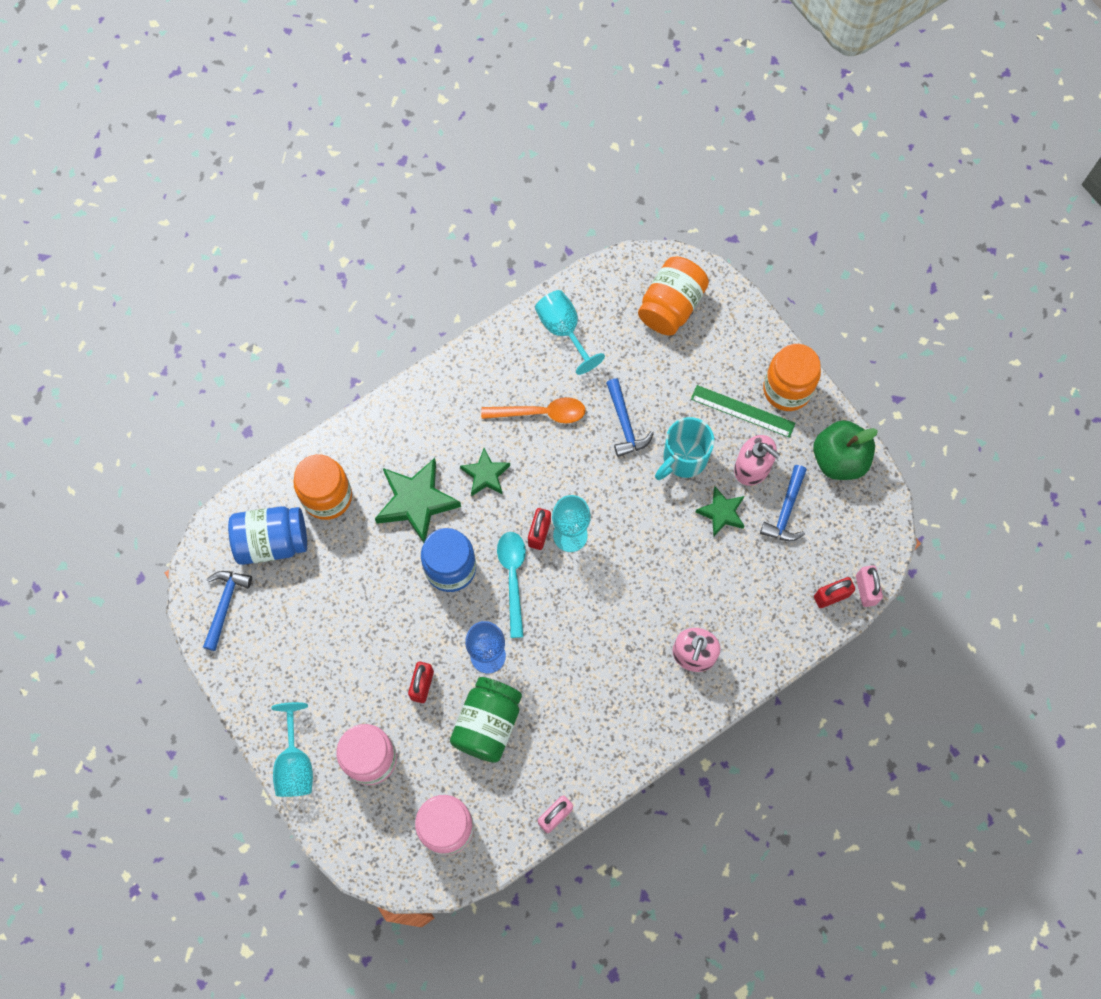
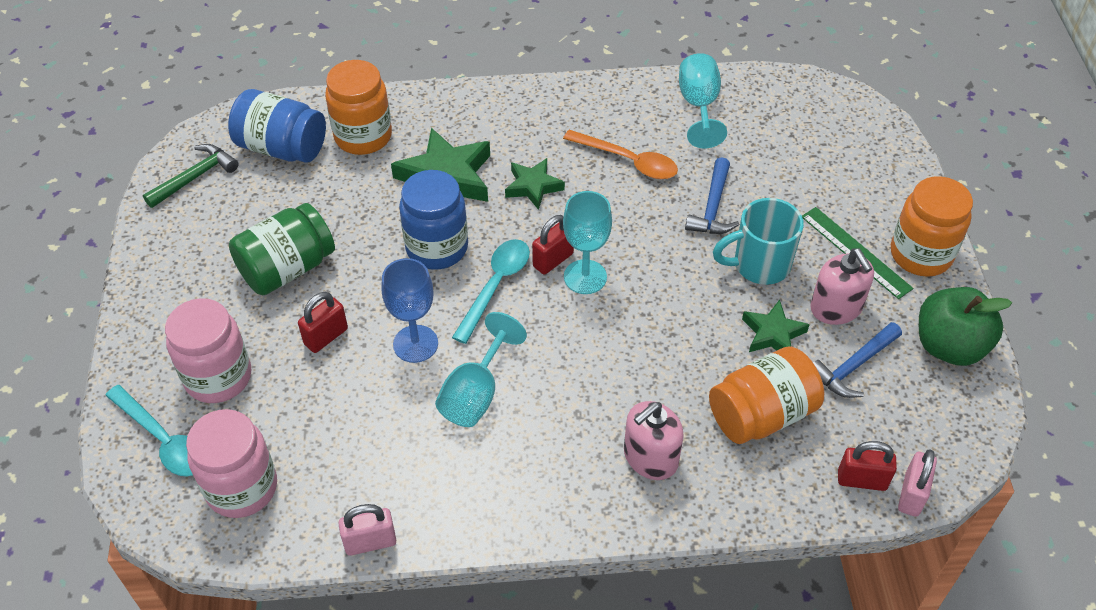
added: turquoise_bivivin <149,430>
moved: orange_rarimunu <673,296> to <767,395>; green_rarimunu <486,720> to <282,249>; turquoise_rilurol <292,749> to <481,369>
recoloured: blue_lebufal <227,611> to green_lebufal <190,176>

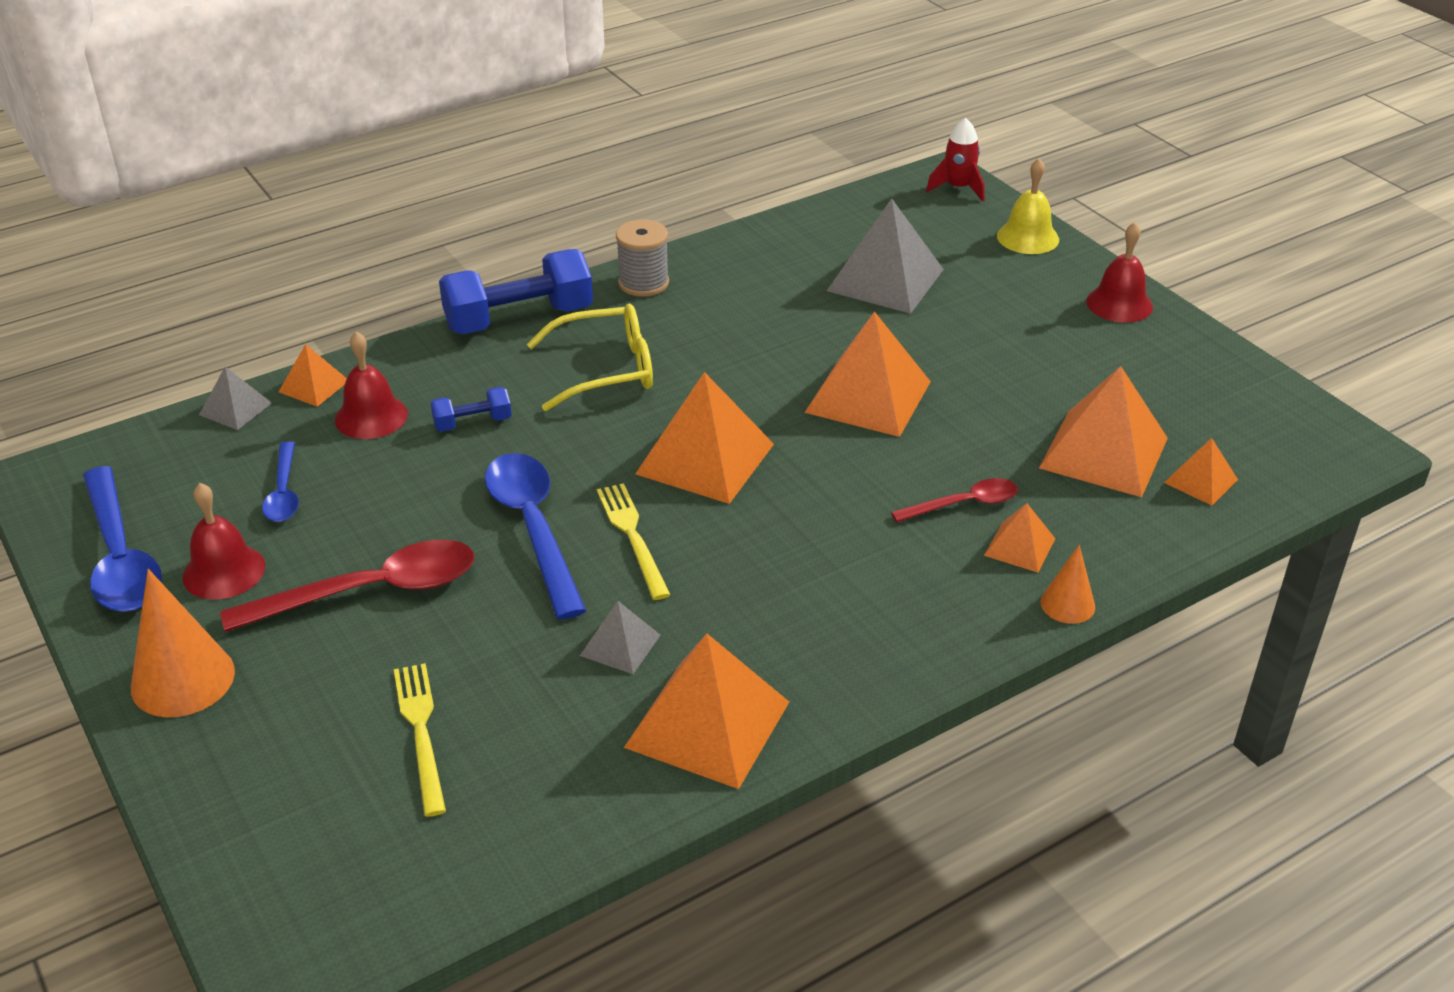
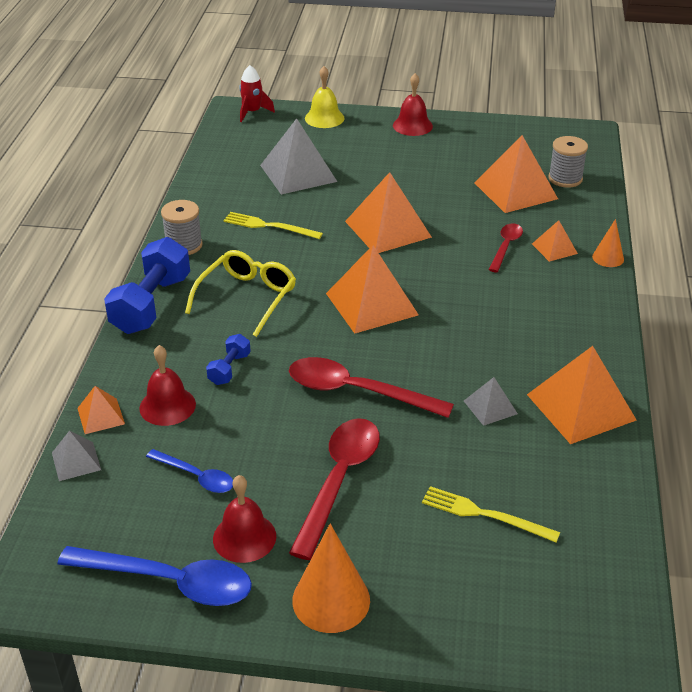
moved: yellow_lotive <633,541> to <273,225>
replaced: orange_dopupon <1201,472> to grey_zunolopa <568,162>
recoloured: blue_bivivin <536,536> to red_bivivin <371,387>

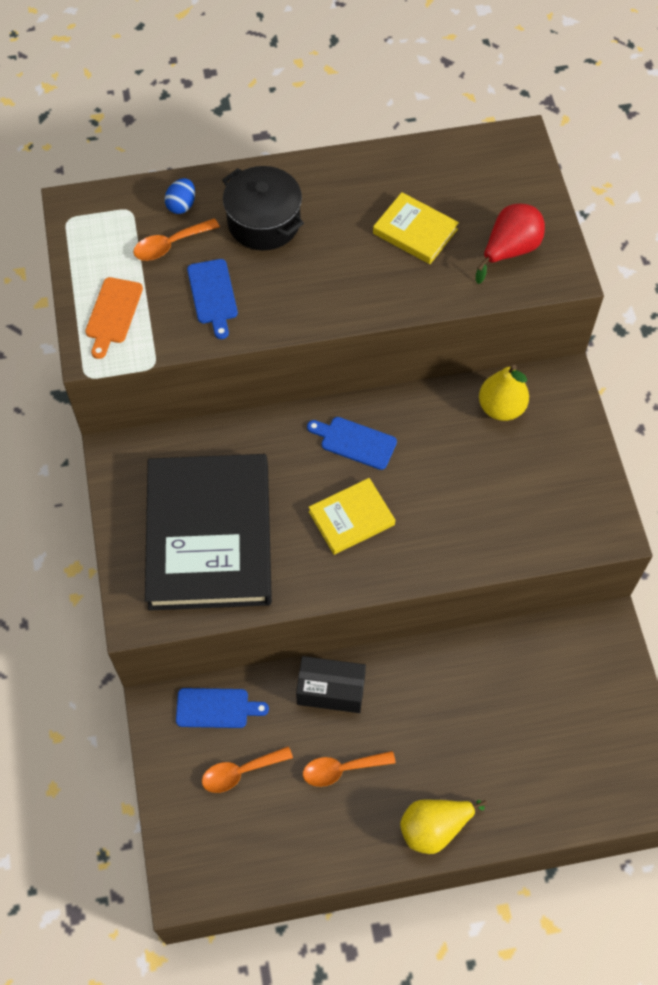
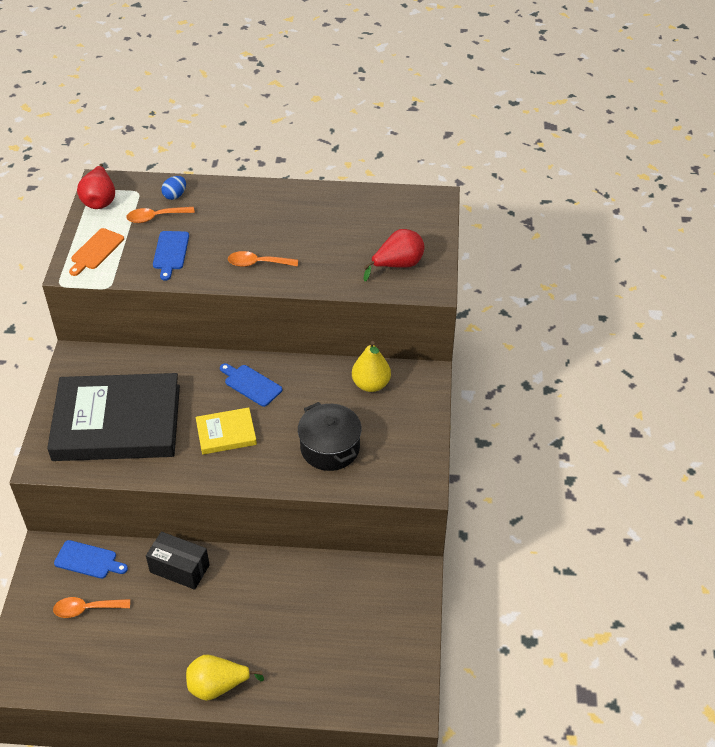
removed: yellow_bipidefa <416,228>
added: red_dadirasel <96,186>
moved: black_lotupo <263,208> to <330,436>; orange_bivivin <349,769> to <263,259>
turned: black_bipidefa <208,532> = <113,417> 75 degrees clockwise

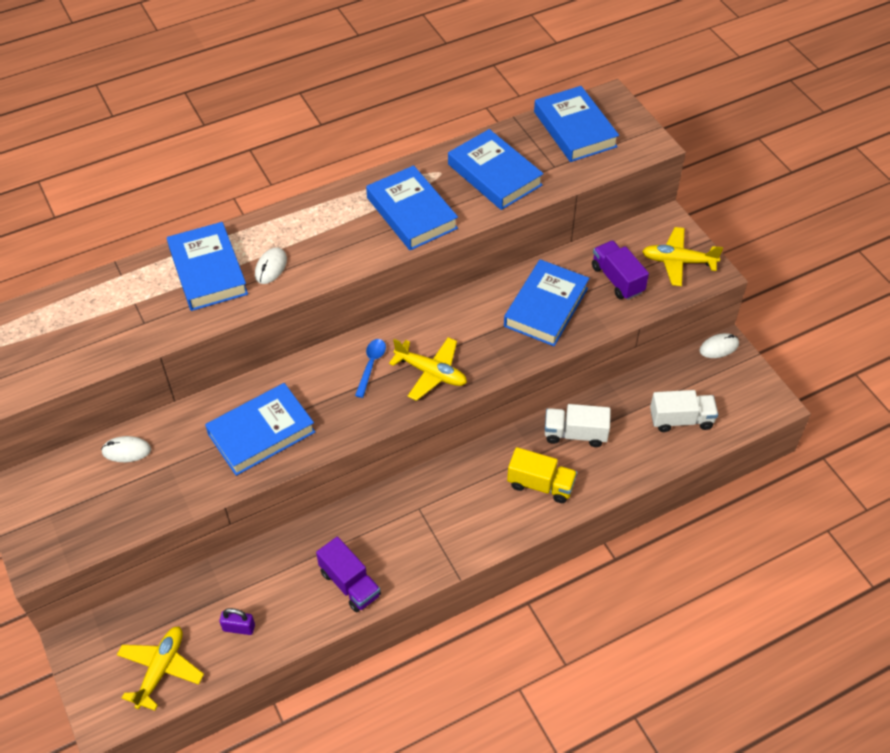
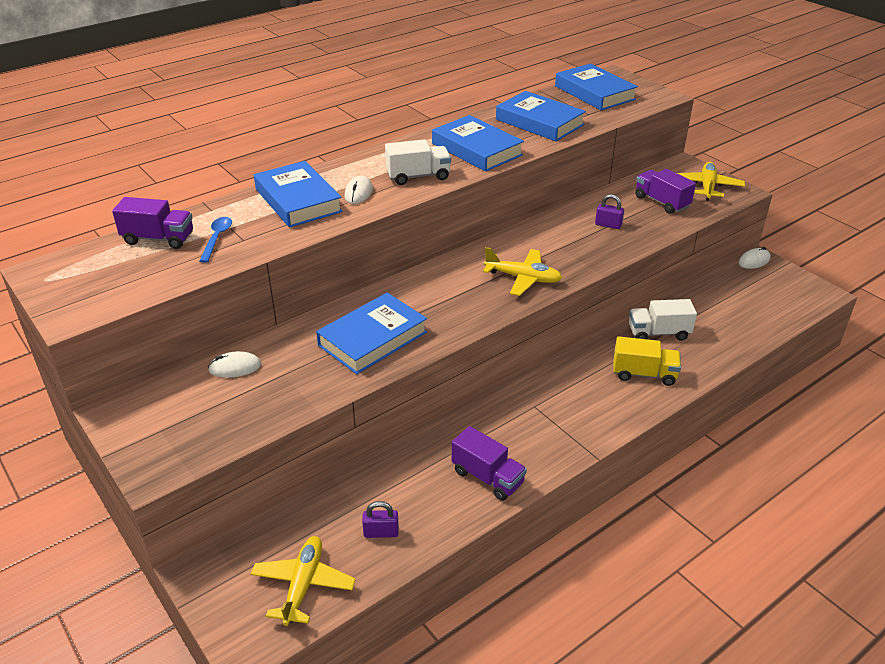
added: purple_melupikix <152,223>
moved: blue_bivivin <370,368> to <215,240>; white_melupikix <684,411> to <418,162>
replaced: blue_bipidefa <546,302> to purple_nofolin <609,211>
turned: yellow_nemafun <682,256> = <711,181> 105 degrees clockwise

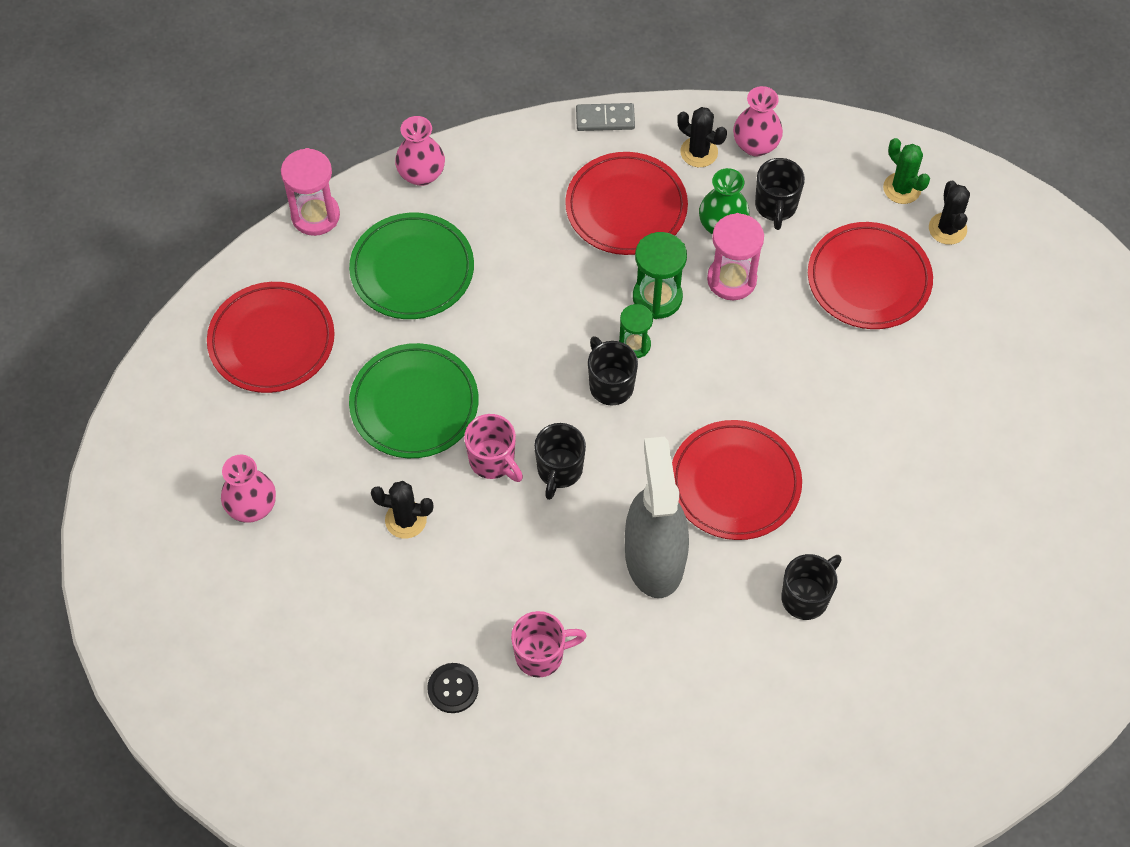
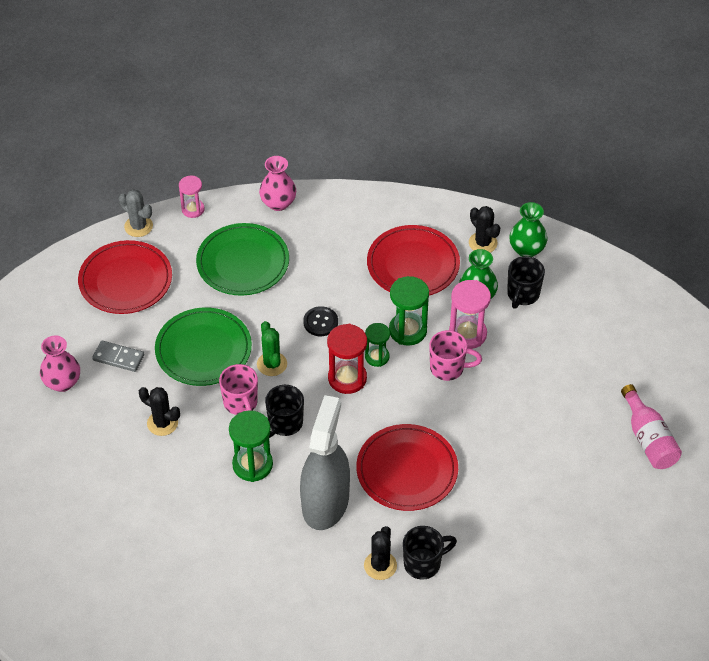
removed: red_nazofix <870,275>
added: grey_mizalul <136,213>; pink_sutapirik <651,426>; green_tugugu <251,446>
moved: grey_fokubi <605,117> to <118,356>; green_mizalul <906,171> to <272,348>; black_mizalul <949,213> to <380,553>; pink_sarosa <549,644> to <455,355>; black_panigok <453,688> to <320,321>
replaced: black_sarosa <613,370> to red_tugugu <347,359>
recoloured: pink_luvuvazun <758,121> to green_luvuvazun <528,229>
resized: pink_tugugu <310,192> = <192,197> x0.63

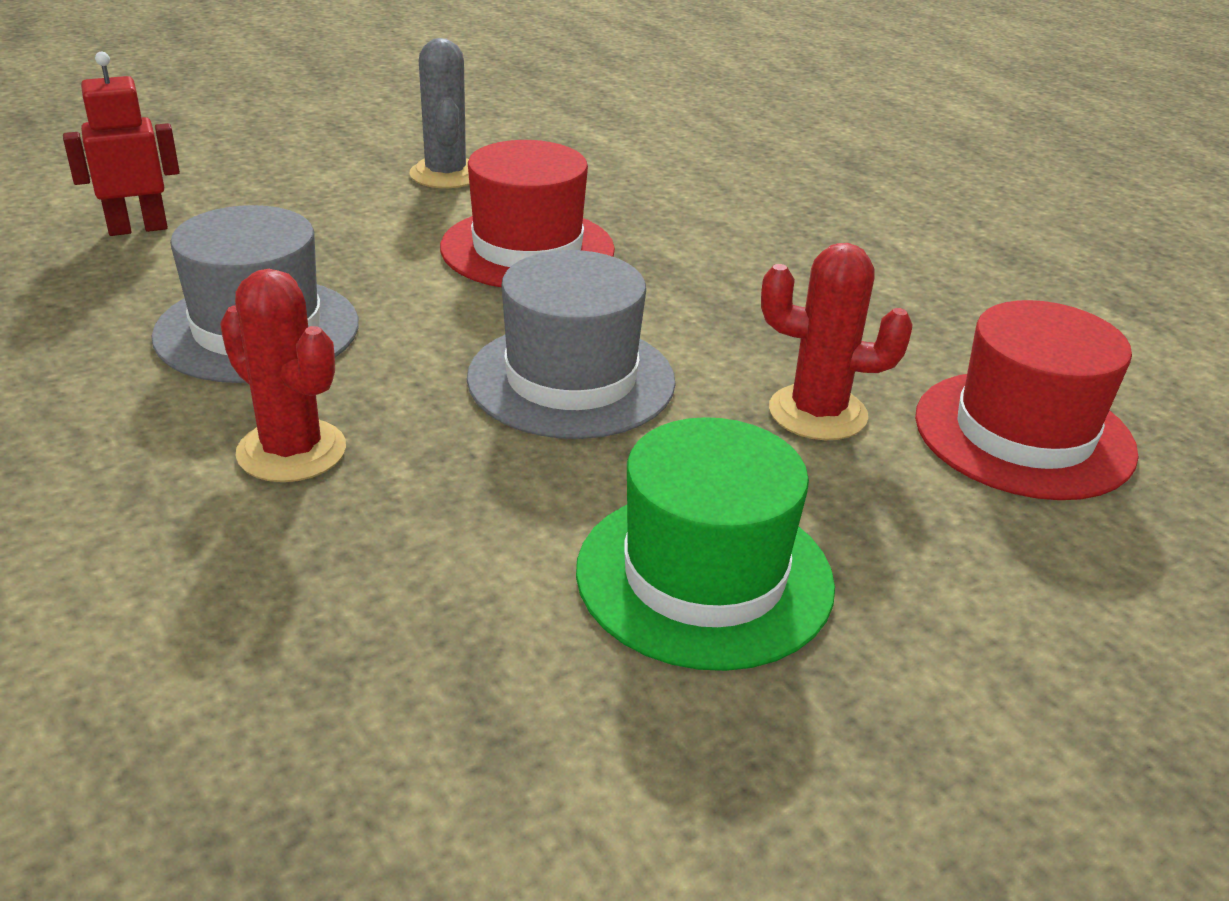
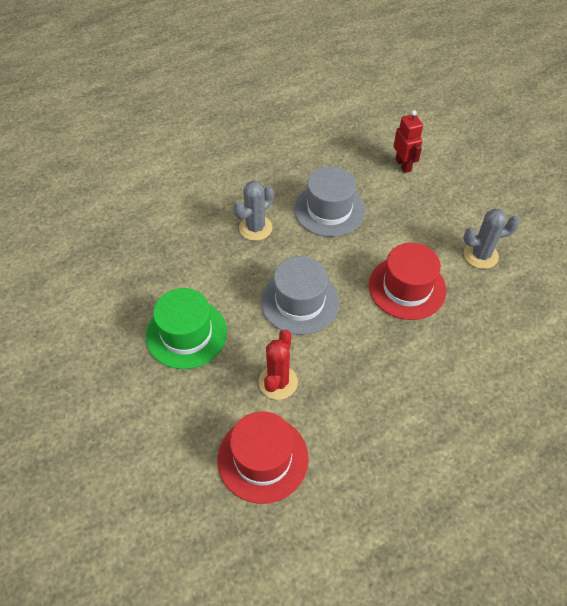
recoloured: red_mizalul <283,375> to grey_mizalul <254,211>

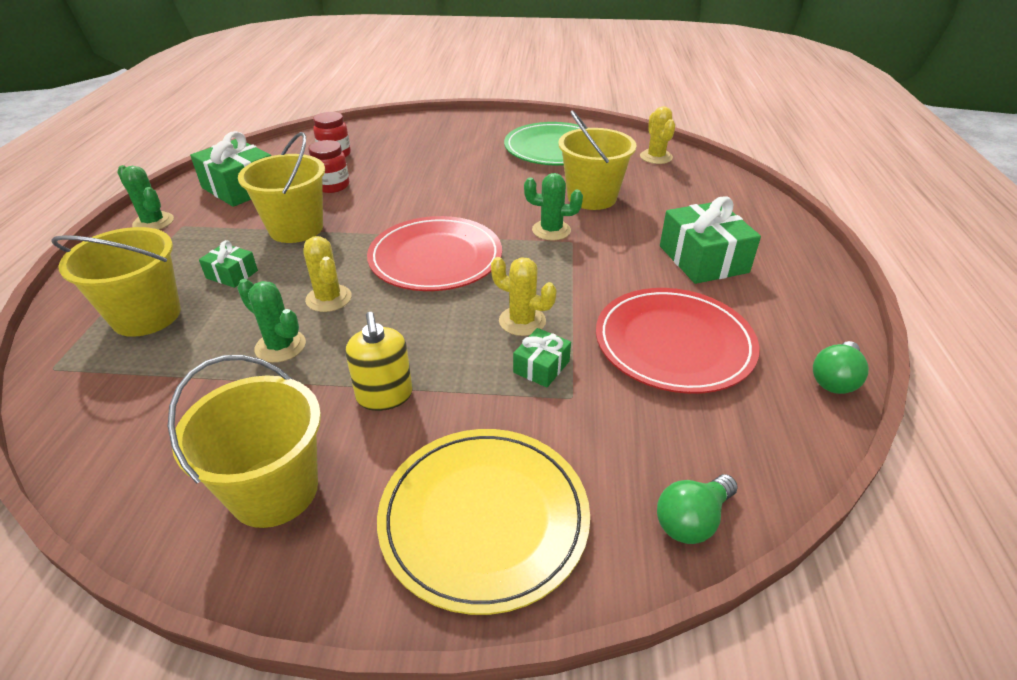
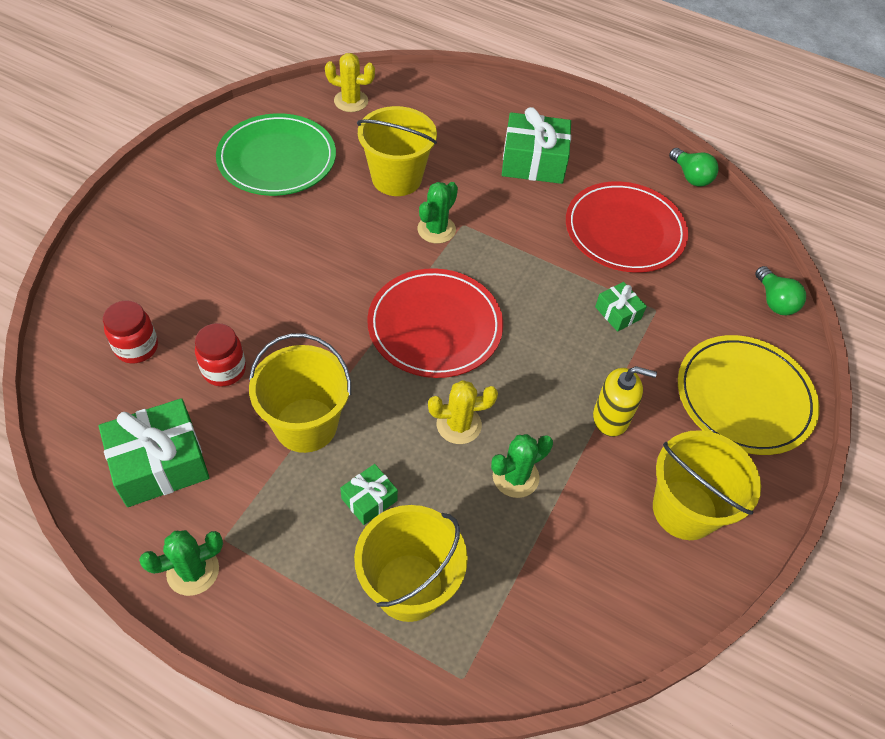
removed: yellow_mizalul <524,296>

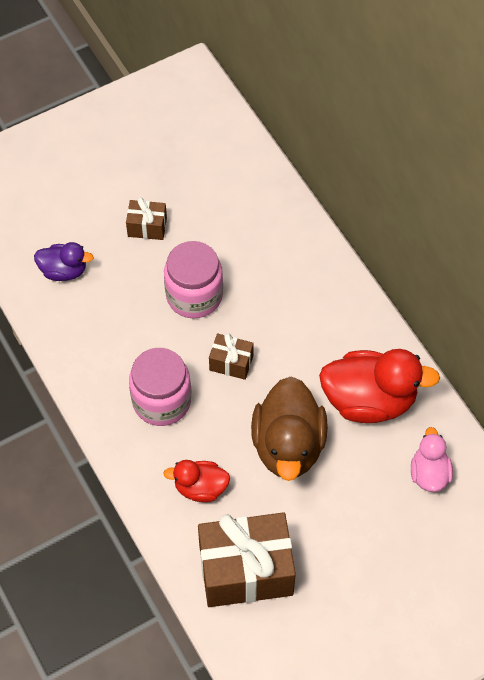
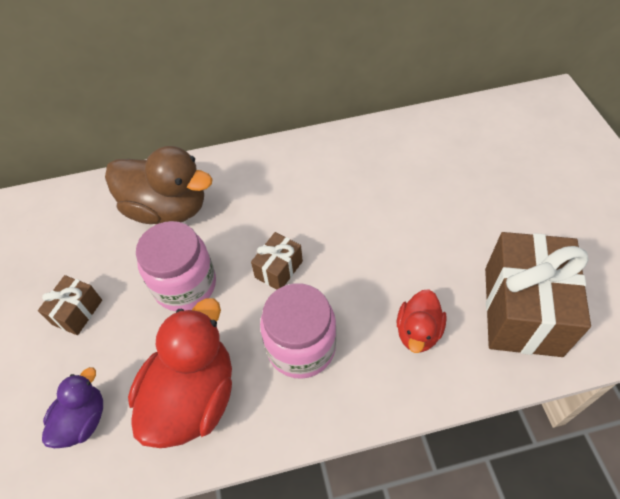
removed: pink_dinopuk <432,459>
moved: red_dinopuk <379,386> to <180,373>; brown_dinopuk <289,428> to <158,185>

